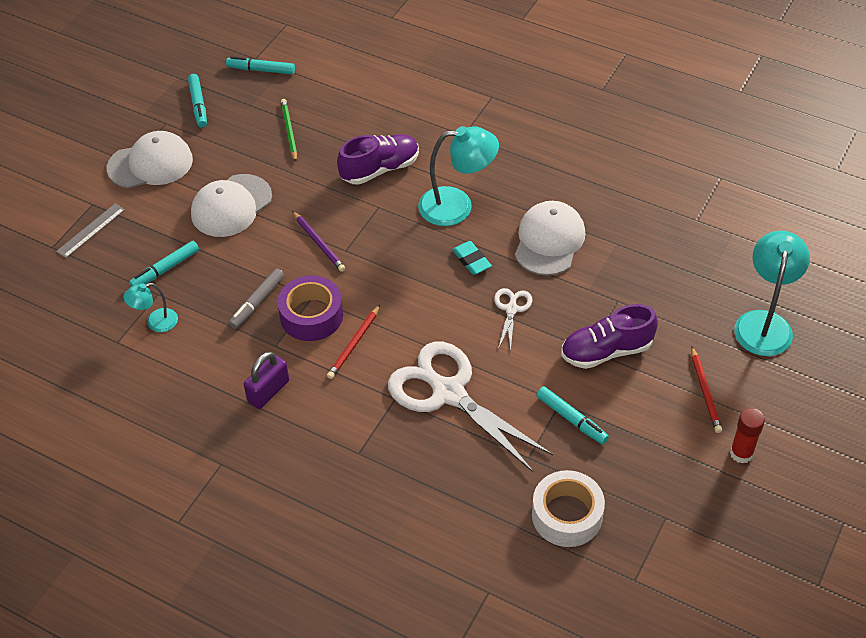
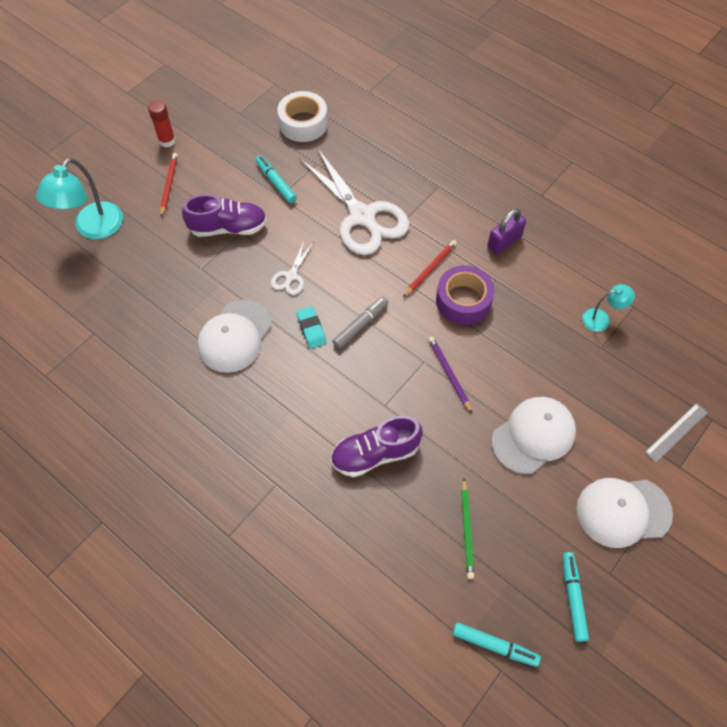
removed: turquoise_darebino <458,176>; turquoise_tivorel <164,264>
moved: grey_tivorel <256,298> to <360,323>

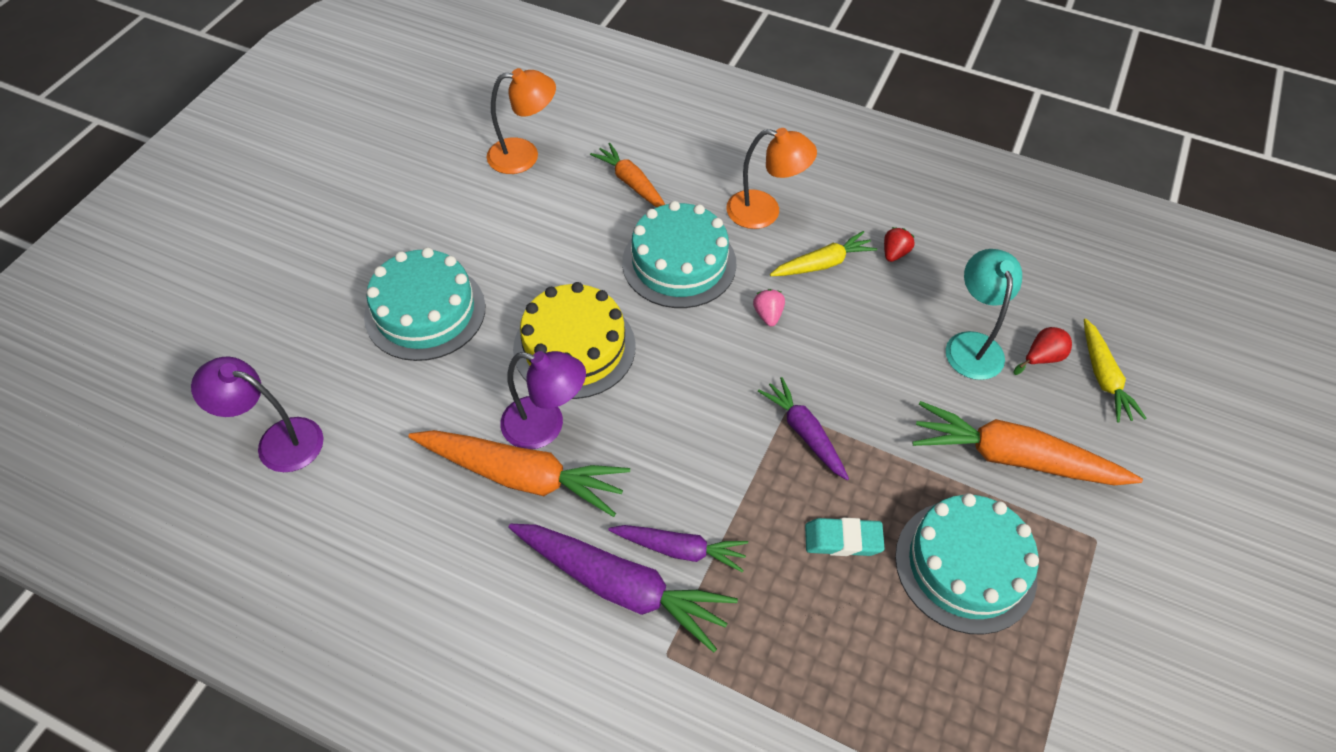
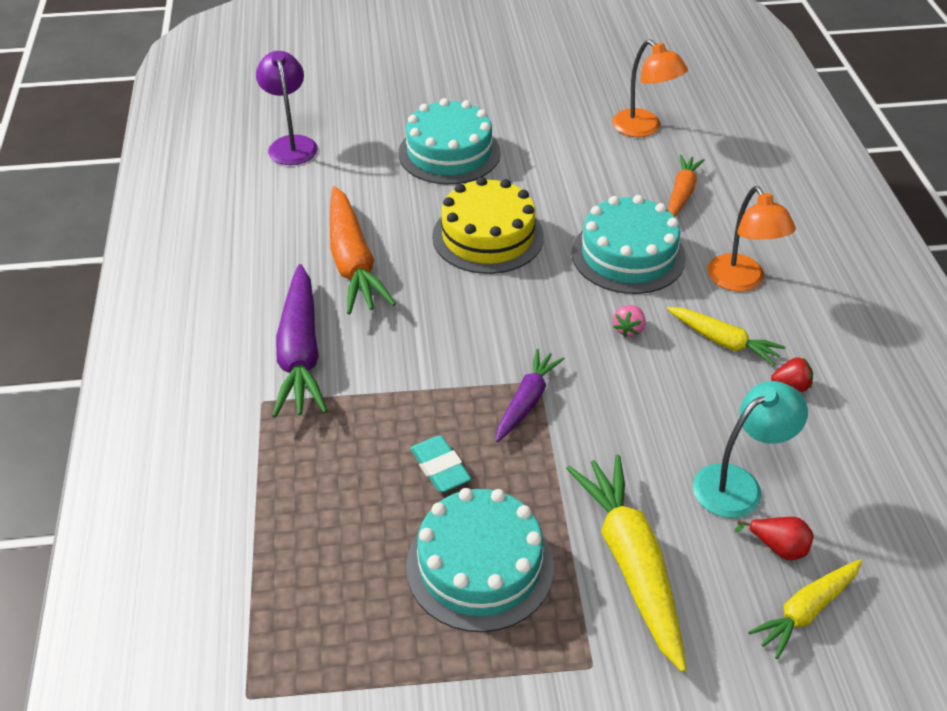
removed: purple_darebino <543,400>; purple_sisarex <678,549>
recoloured: orange_sisarex <1027,443> to yellow_sisarex <626,563>
turned: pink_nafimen <769,307> = <629,321> 150 degrees clockwise

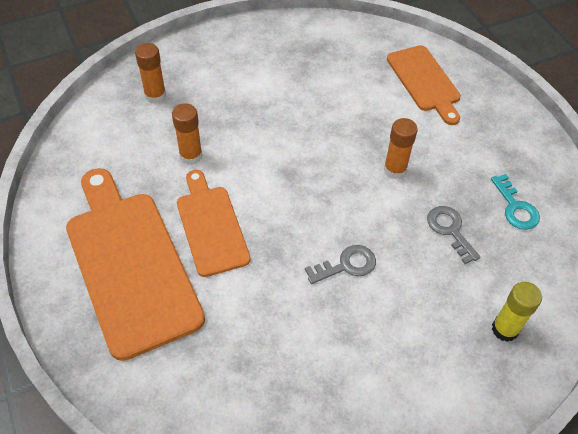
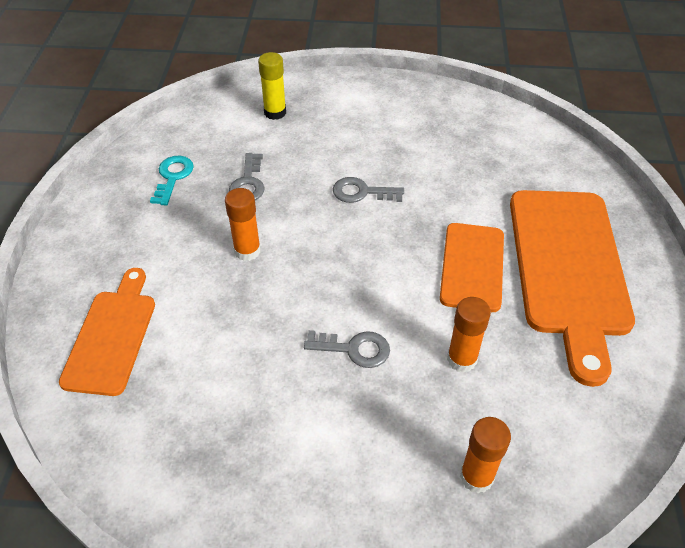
added: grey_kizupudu <347,349>

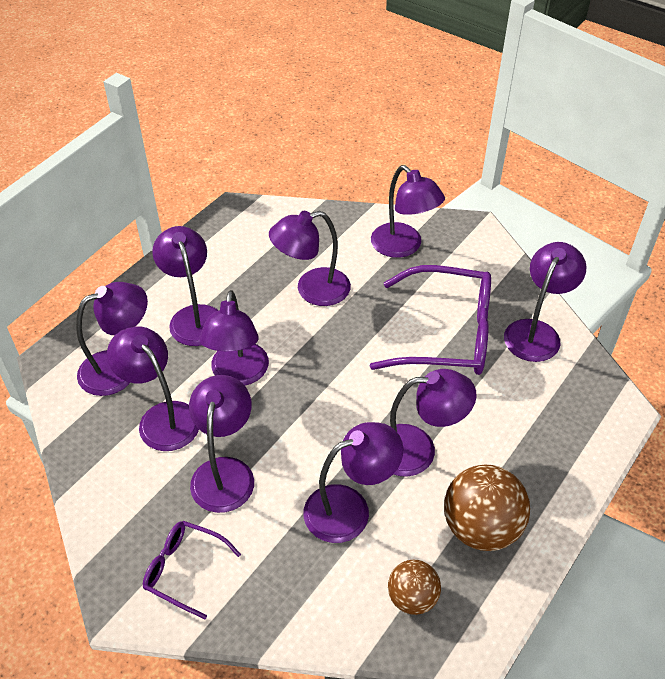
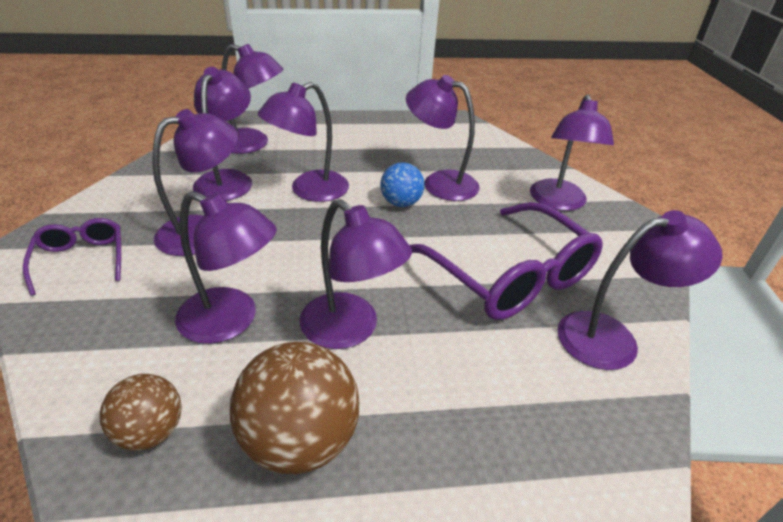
removed: purple_darebino <185,286>
added: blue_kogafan <402,185>

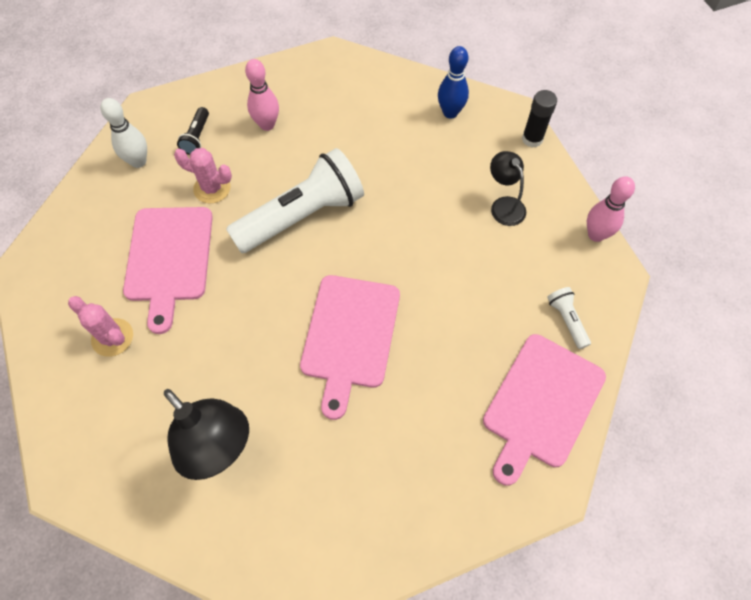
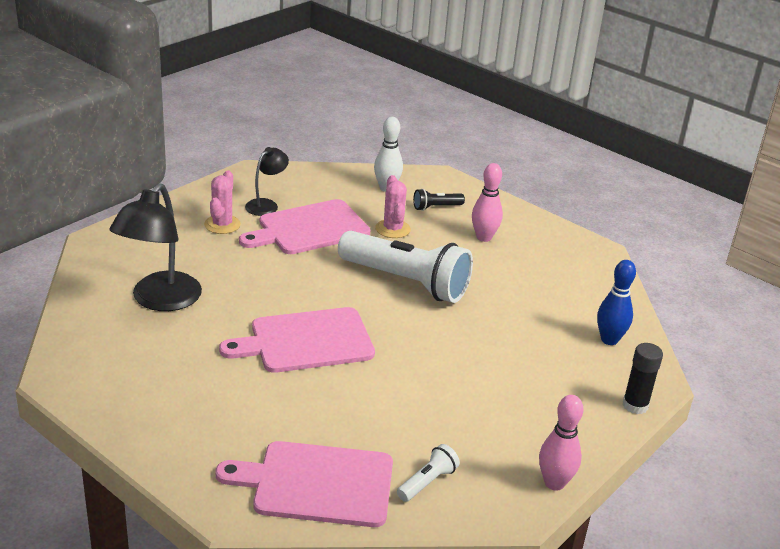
moved: black_darebino <508,188> to <267,181>

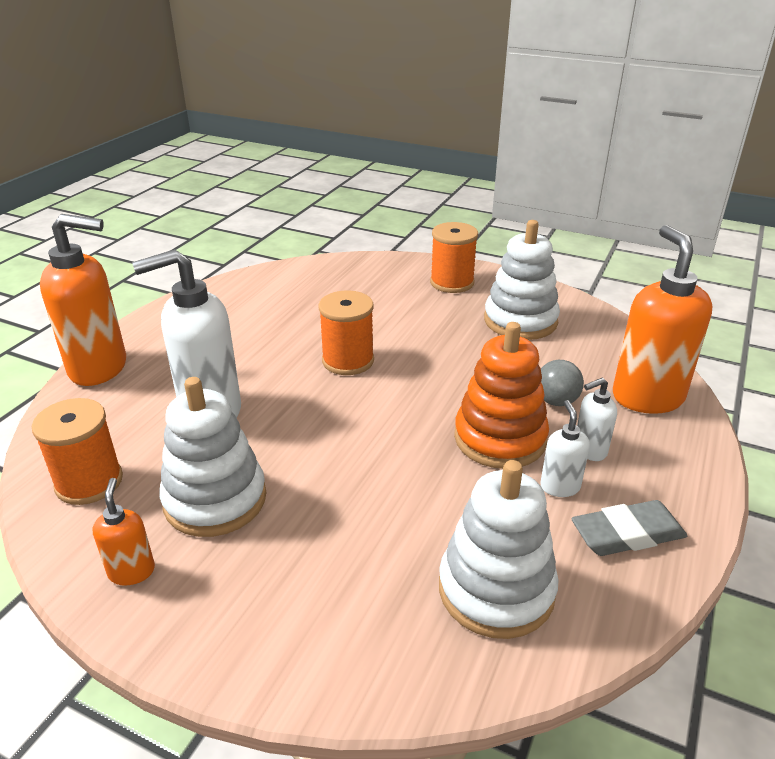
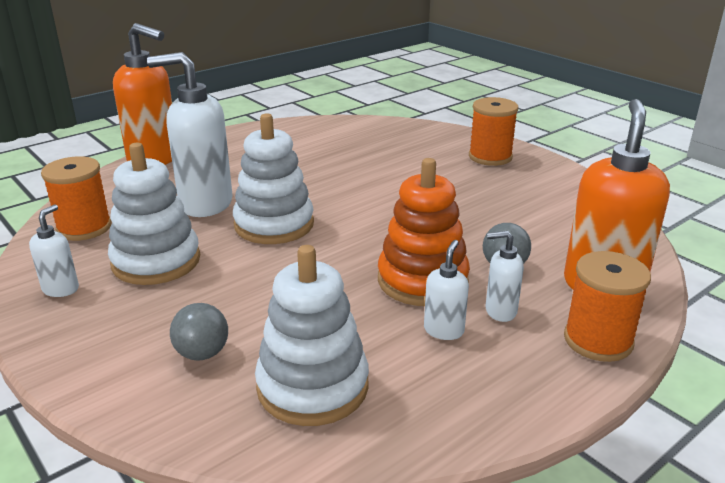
removed: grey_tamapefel <629,528>
added: grey_kogafan <199,332>
moved: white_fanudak <522,280> to <273,178>; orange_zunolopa <346,332> to <607,306>
recoloured: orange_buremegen <124,532> to white_buremegen <54,250>

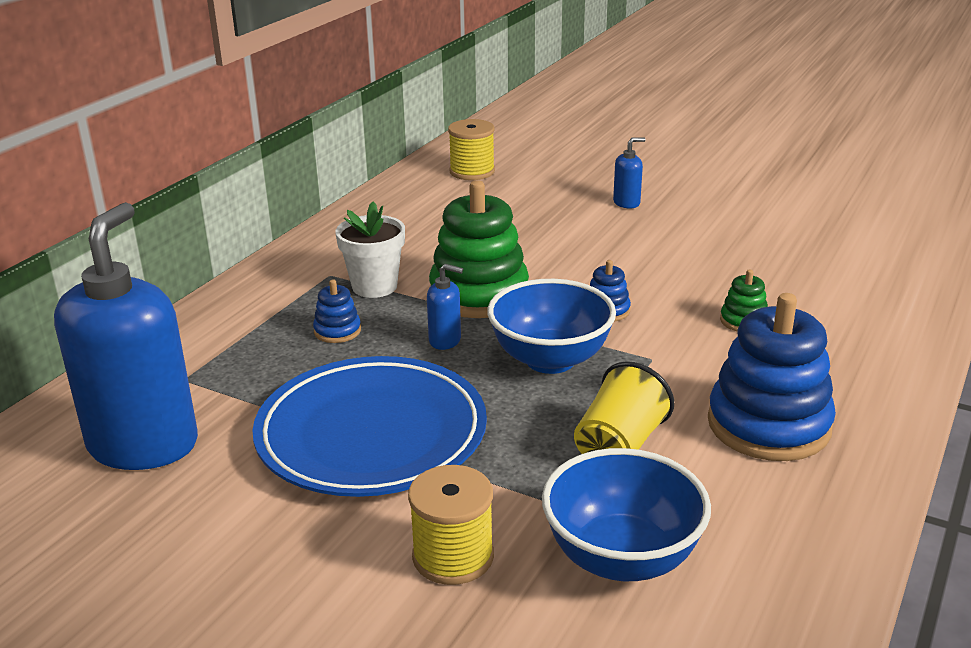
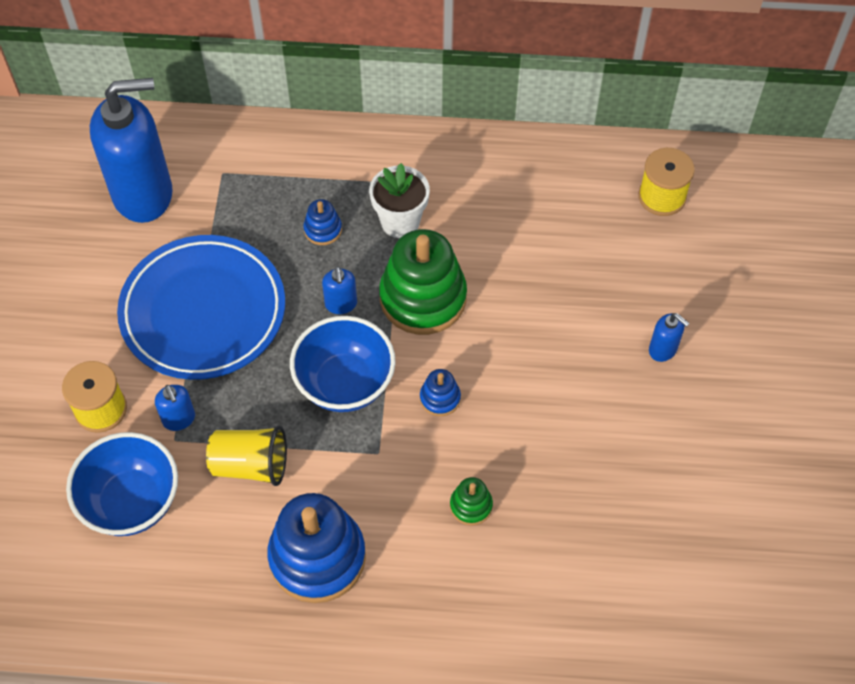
added: blue_buremegen <175,408>

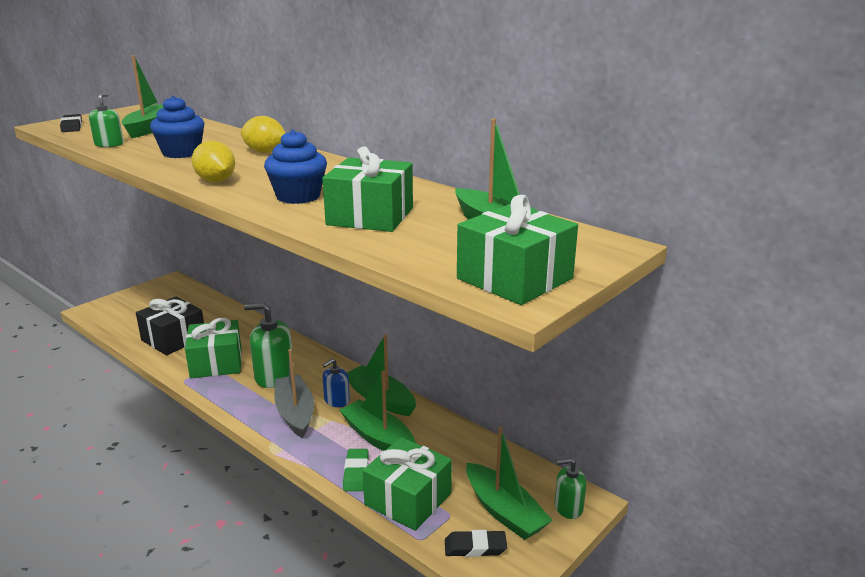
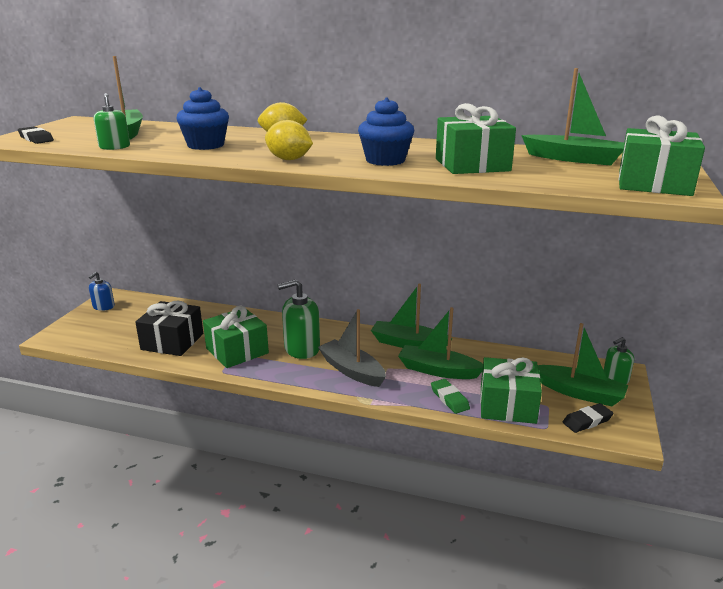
moved: blue_buremegen <336,382> to <102,291>

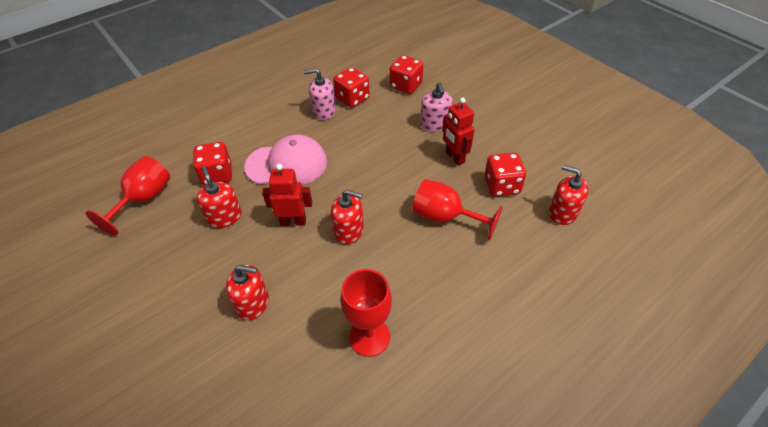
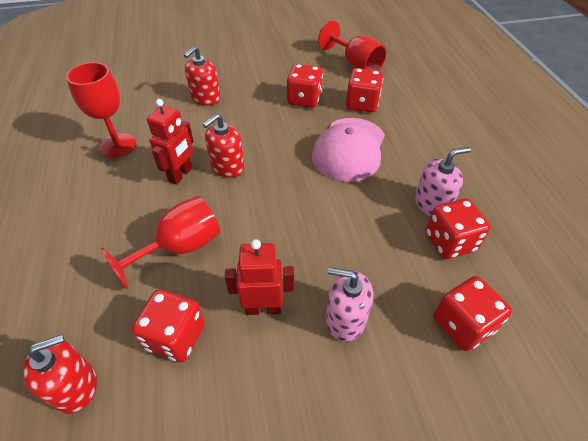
moved: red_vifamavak <287,195> to <170,142>
replaced: red_buremegen <219,197> to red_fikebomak <304,86>
turned: pink_buremegen <320,94> = <443,181> 45 degrees clockwise

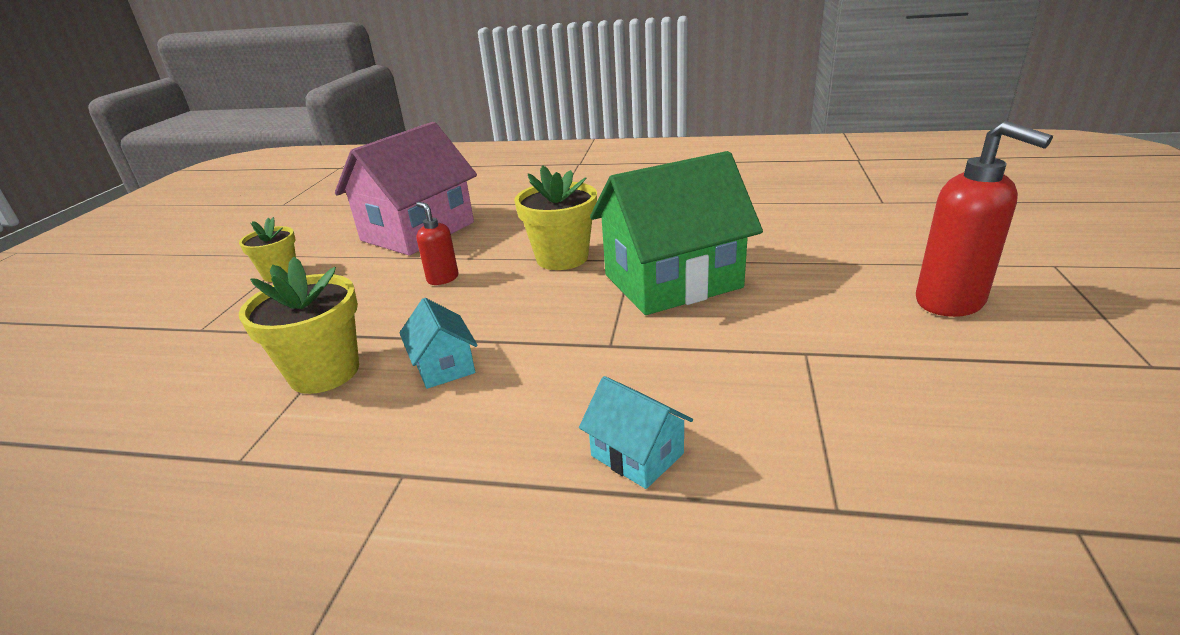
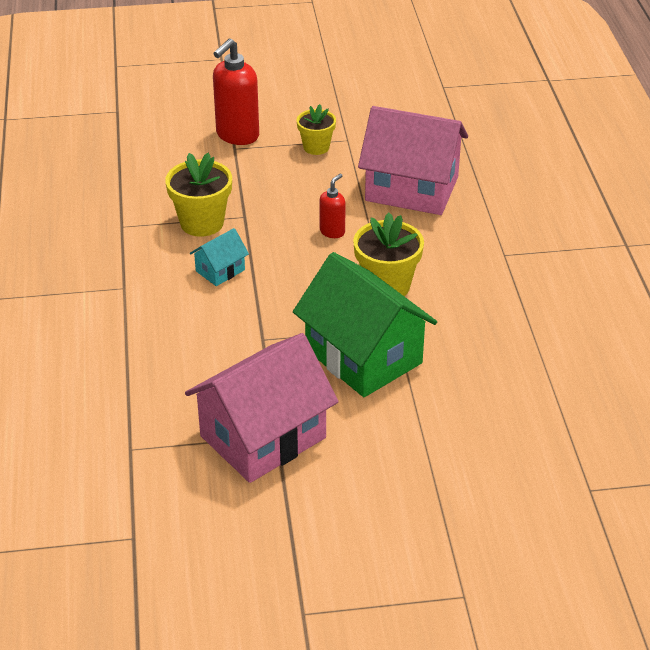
removed: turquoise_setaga <636,432>
added: pink_setaga <262,408>
moved: red_buremegen <984,219> to <236,91>

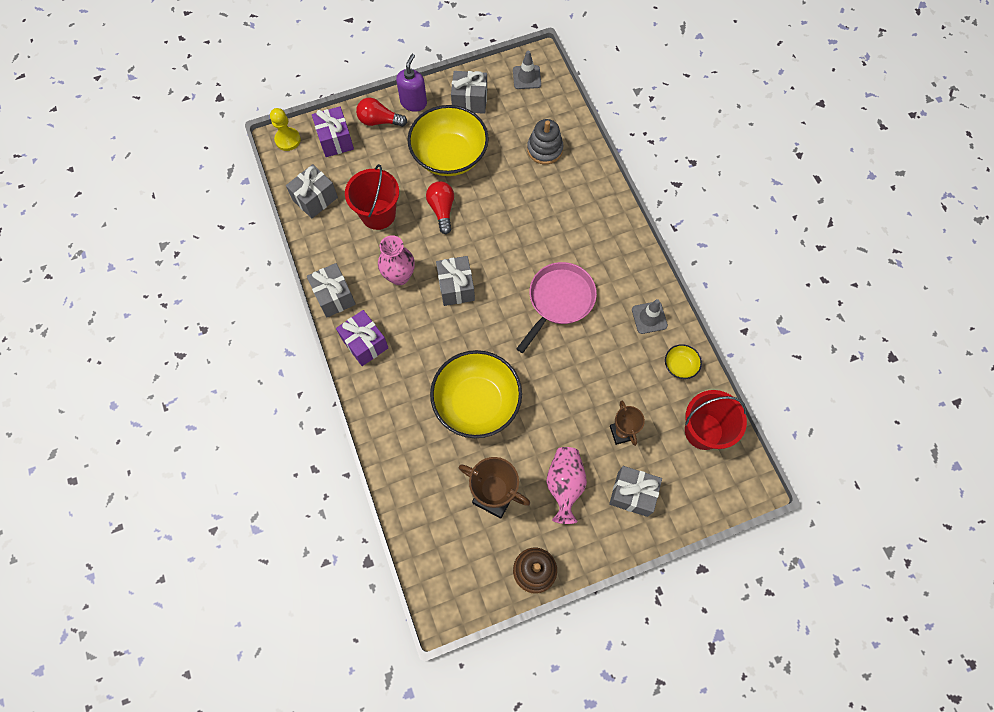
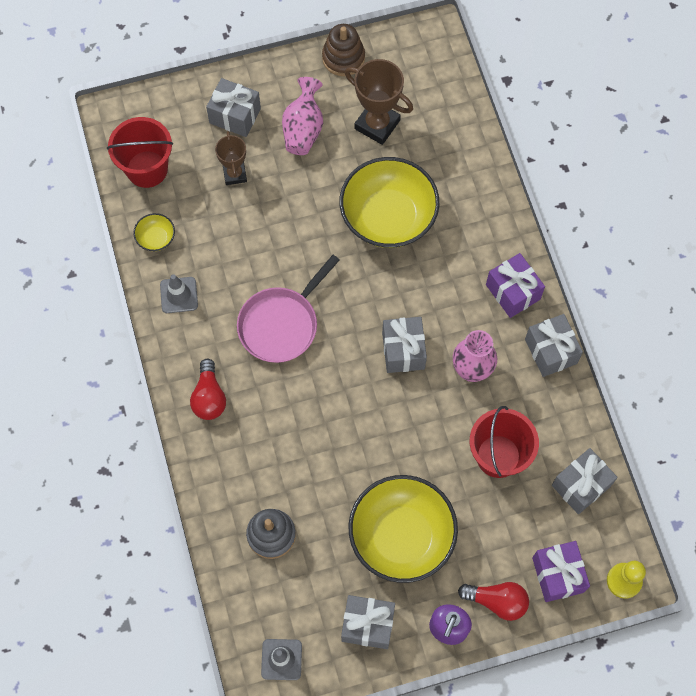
moved: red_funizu <440,207> to <208,389>

